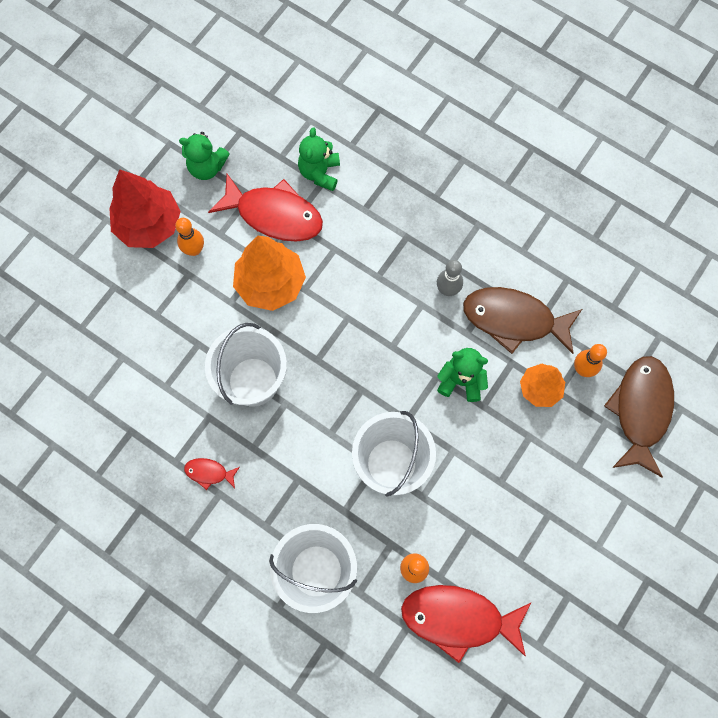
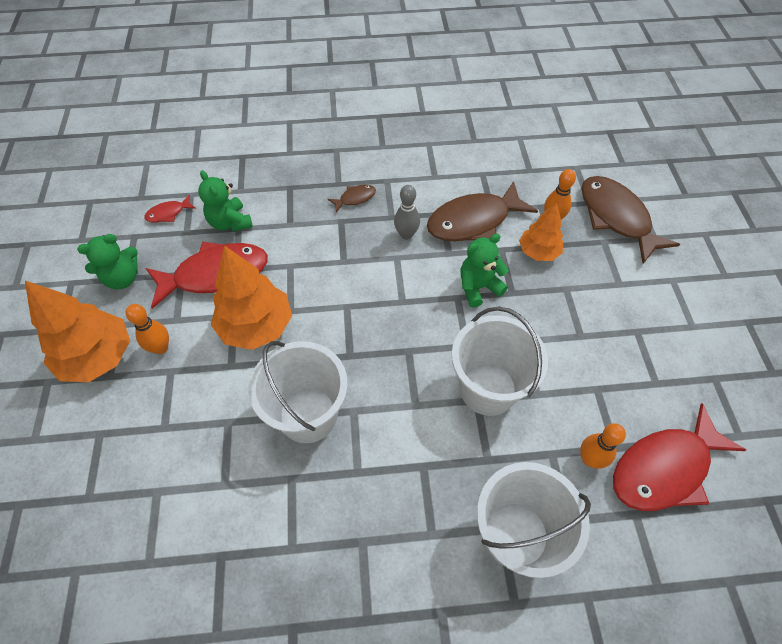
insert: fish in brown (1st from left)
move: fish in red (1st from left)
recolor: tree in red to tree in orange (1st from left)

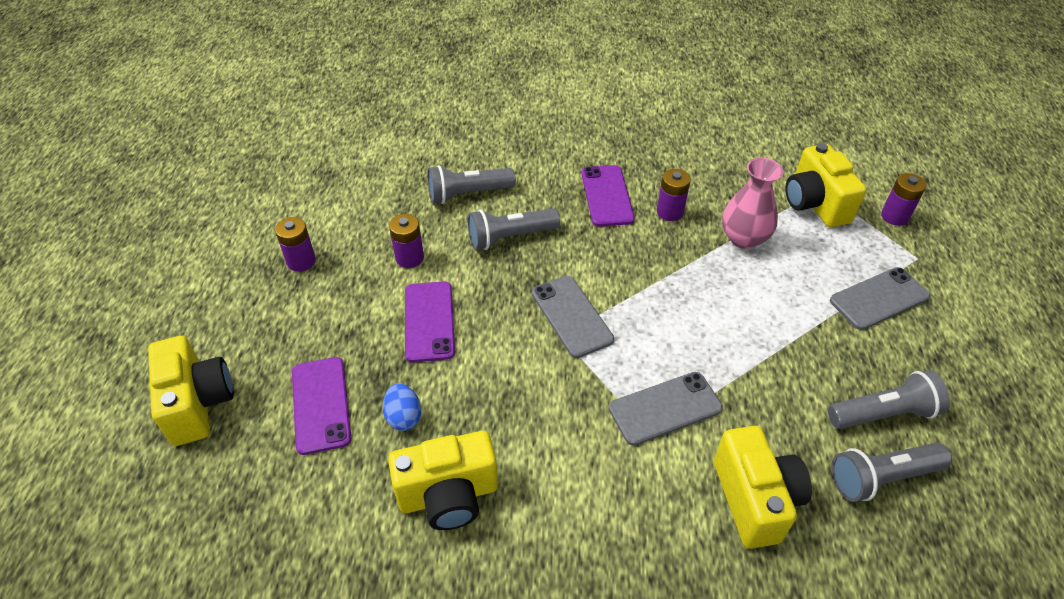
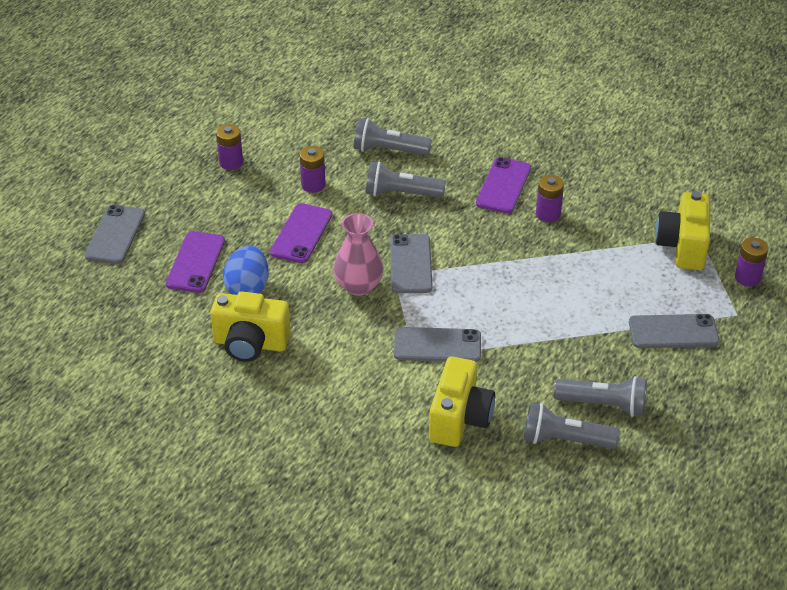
move: vase in pink
replace: camera in yellow (1st from left) to phone in grey (1st from left)
resize: egg in blue x1.56

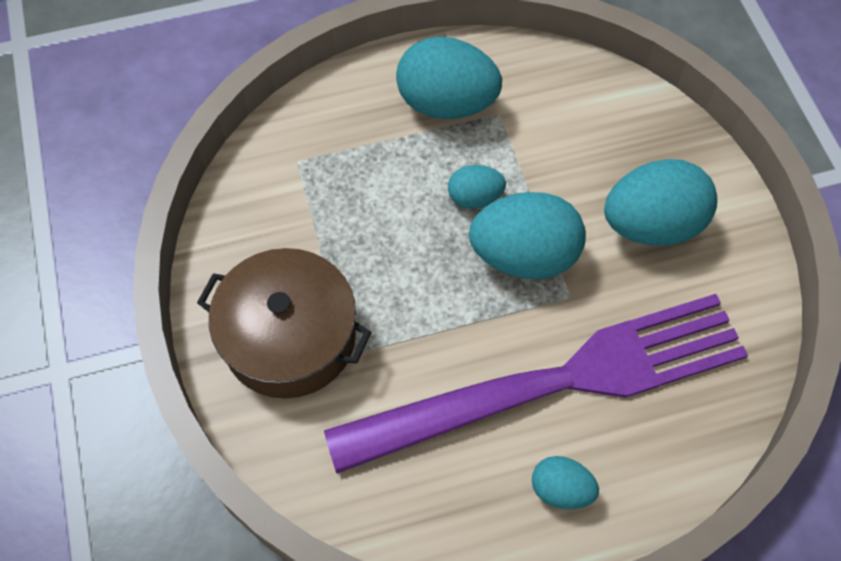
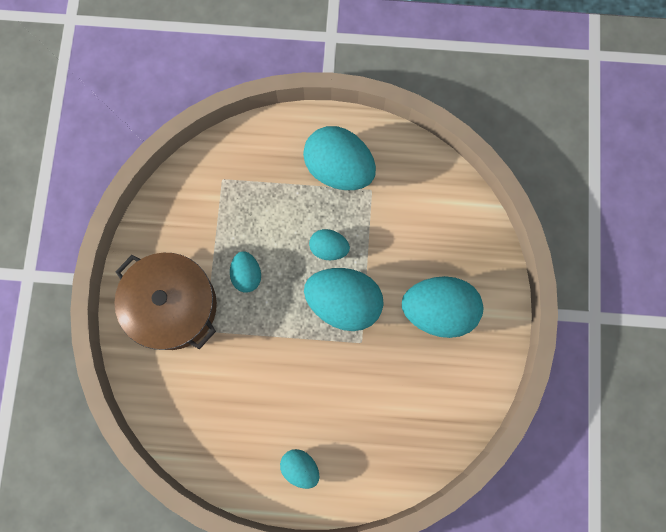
delete: fork in purple
insert: egg in turquoise (1st from left)

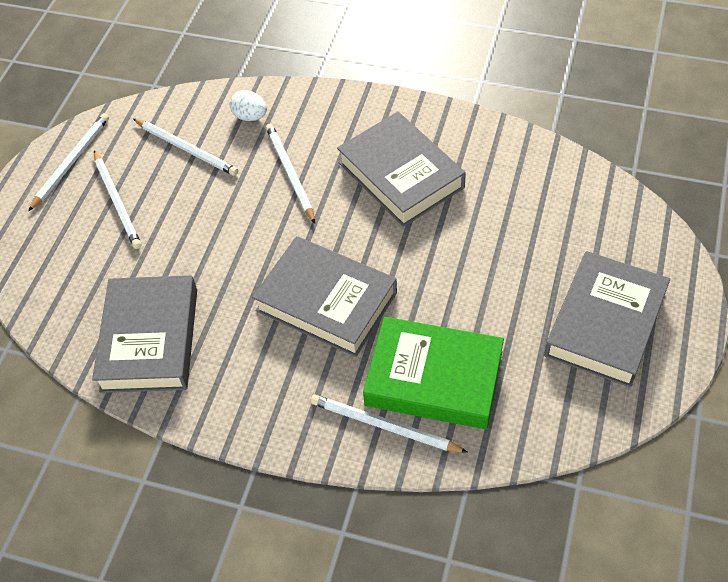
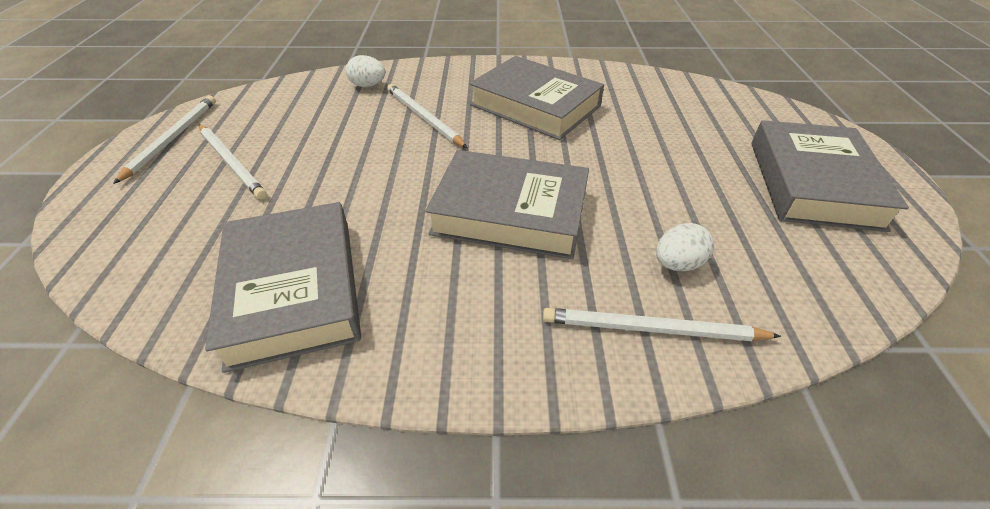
delete: pencil in white (3rd from left)
replace: book in green to egg in white (2nd from left)

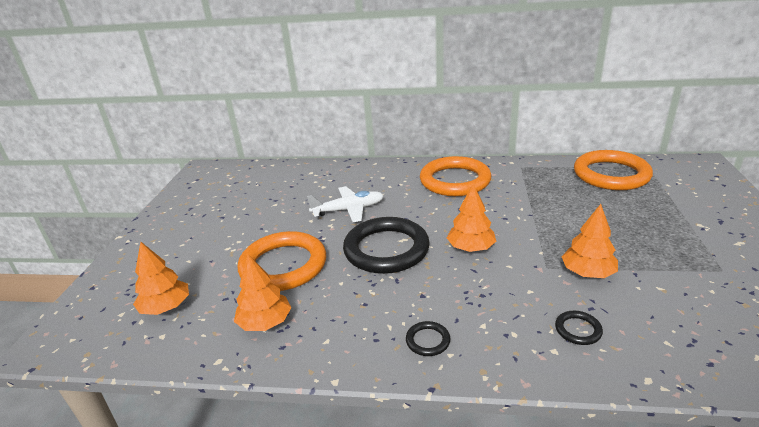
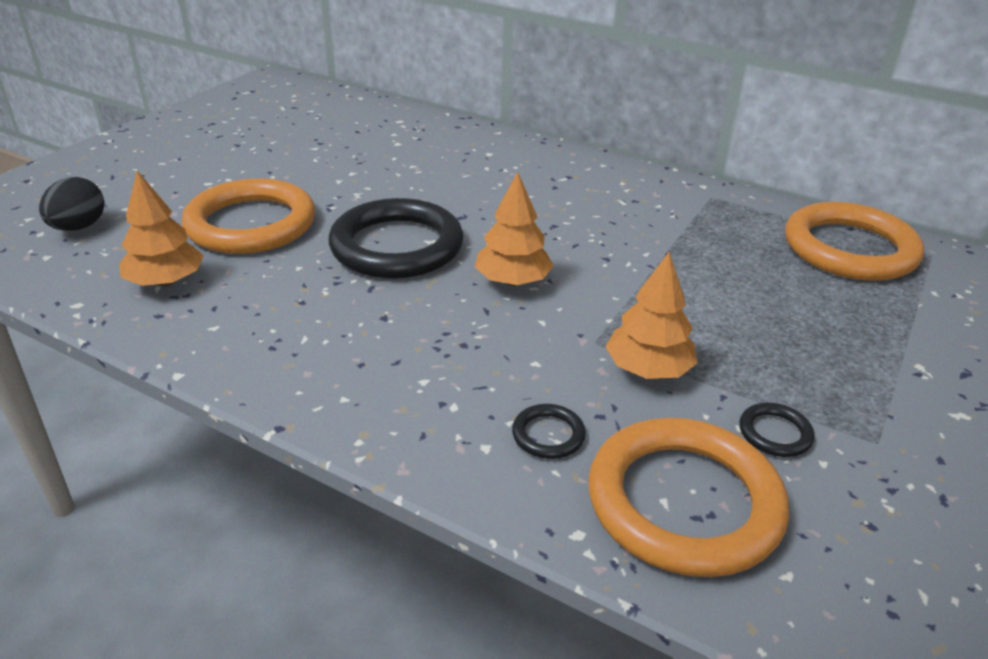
delete: plane in white
move: ring in black (2nd from left in the first image) to ring in black (3rd from left); ring in orange (2nd from left)
replace: tree in orange (1st from left) to egg in black

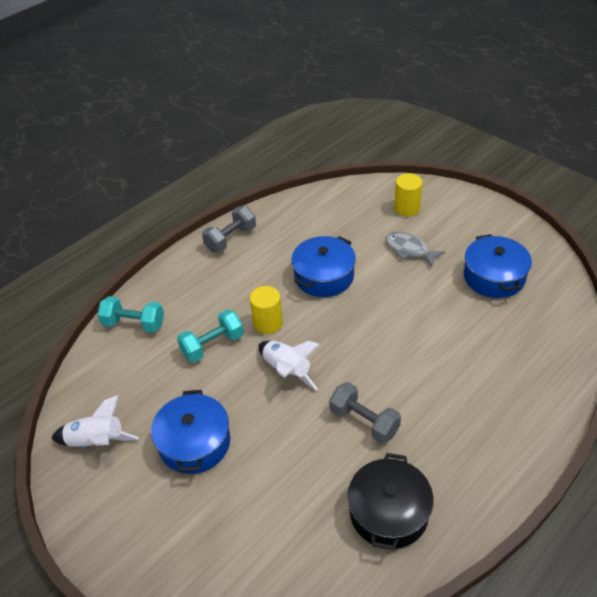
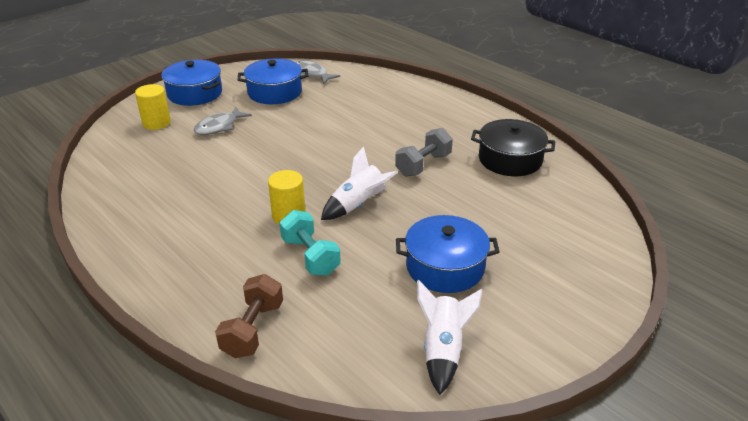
delete: dumbbell in grey (1st from left)
insert: fish in grey (2nd from left)
move: pot in blue (2nd from left in the first image) to pot in blue (1st from left)
recolor: dumbbell in turquoise (1st from left) to dumbbell in brown

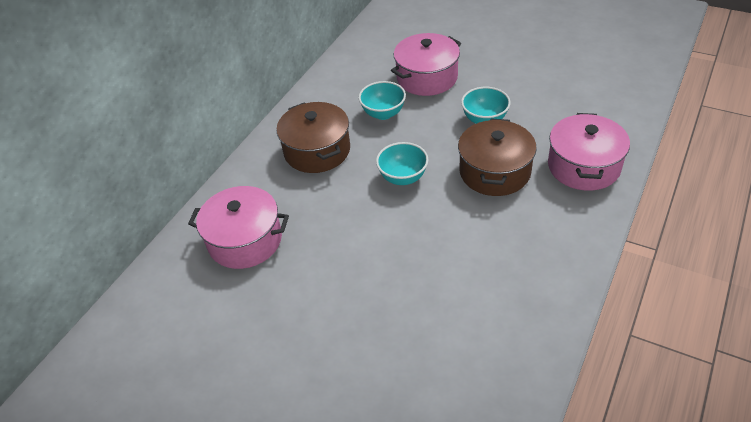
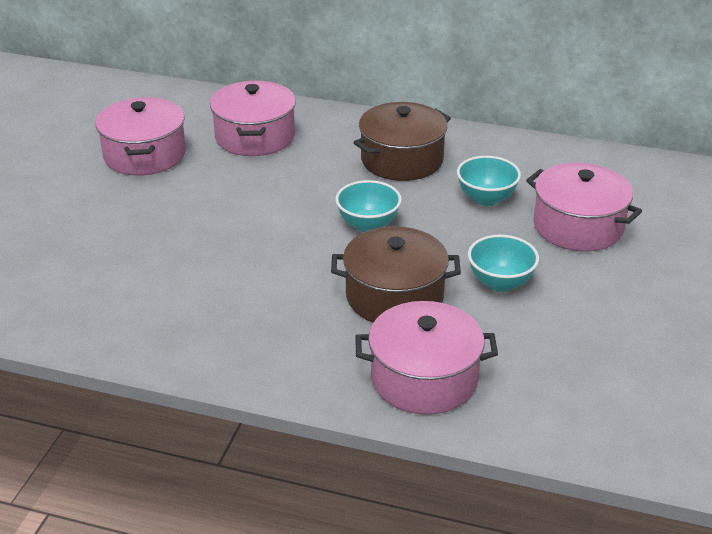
insert: pot in pink (1st from left)

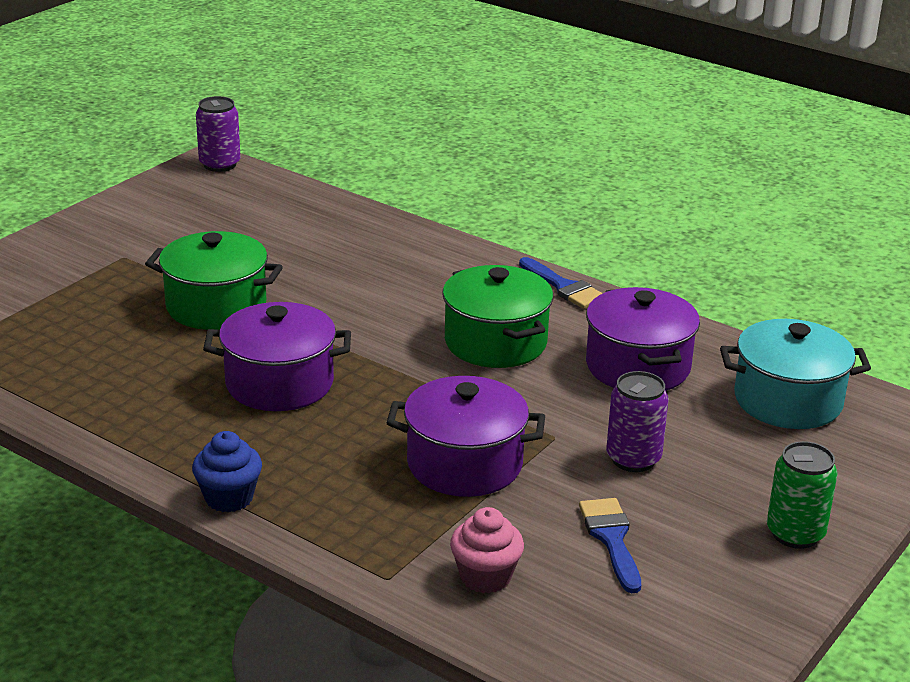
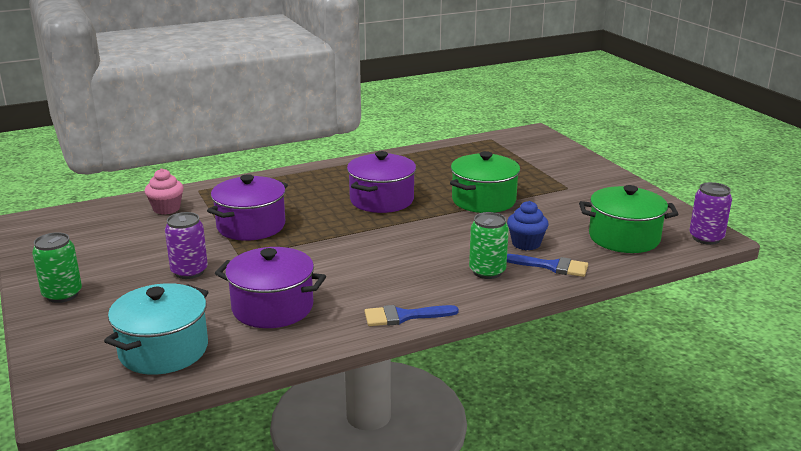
insert: can in green (2nd from left)
move: cupcake in blue; pot in green (2nd from left); brush in blue (2nd from left)

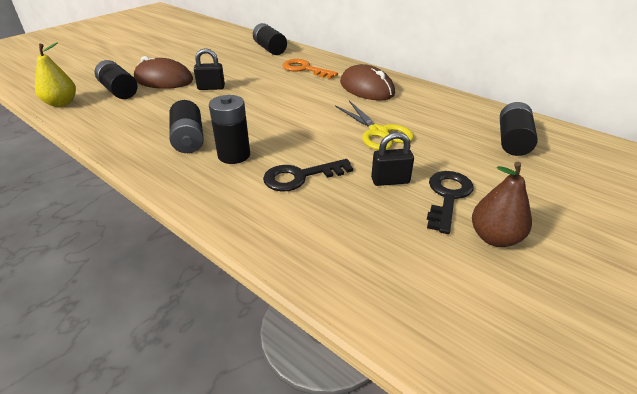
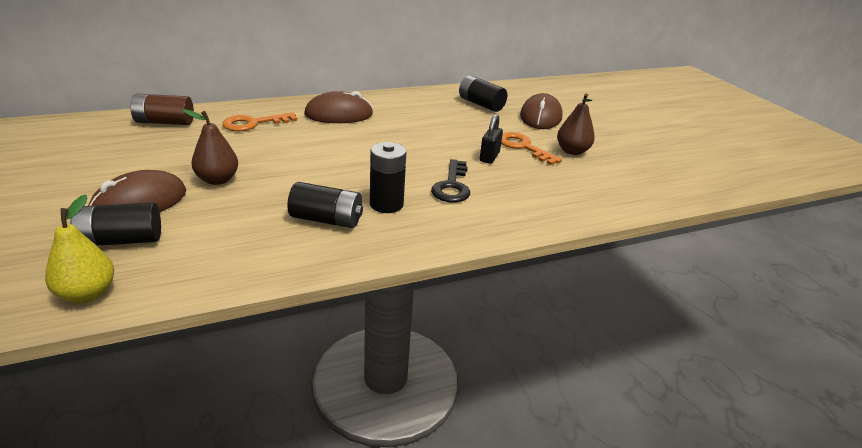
delete: scissors in yellow
insert: mouse in brown (3rd from left)
replace: padlock in black (1st from left) to pear in brown (1st from left)
recolor: battery in black (4th from left) to battery in brown; key in black (2nd from left) to key in orange (2nd from left)

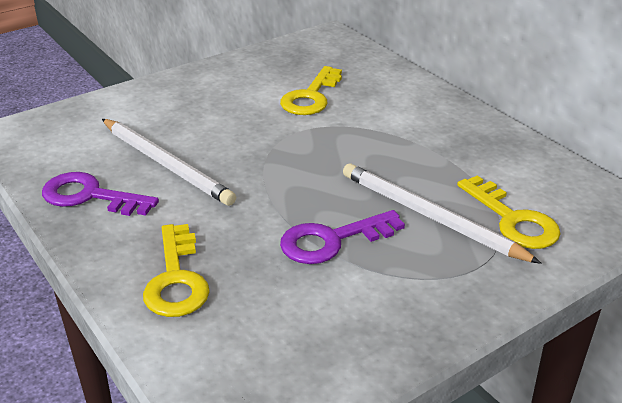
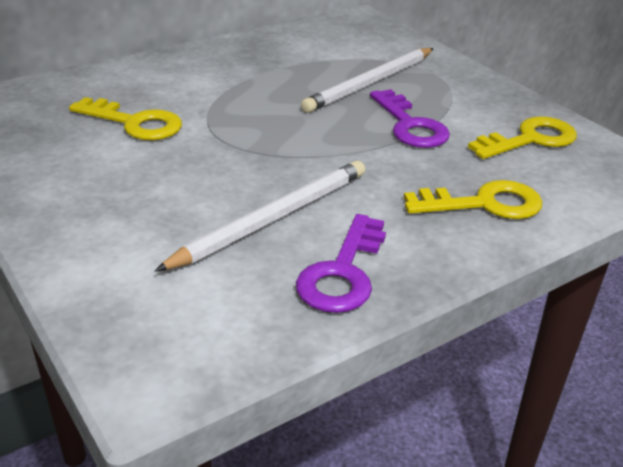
move: key in yellow (3rd from left)

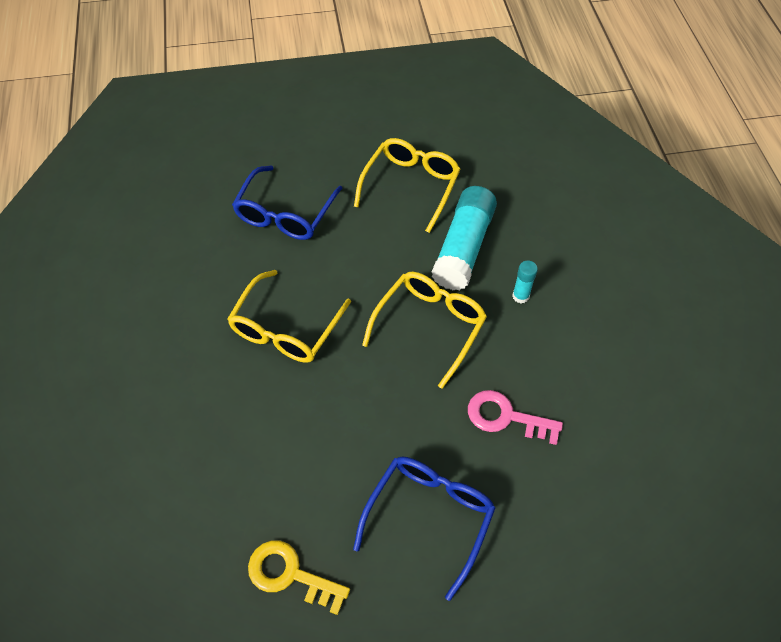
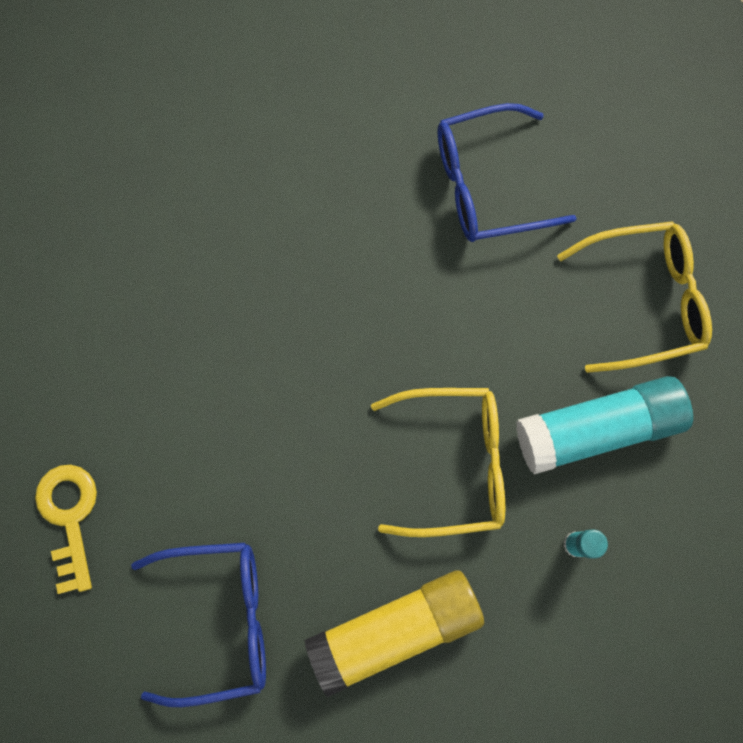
delete: glasses in yellow (1st from left)
replace: key in pink to glue stick in yellow

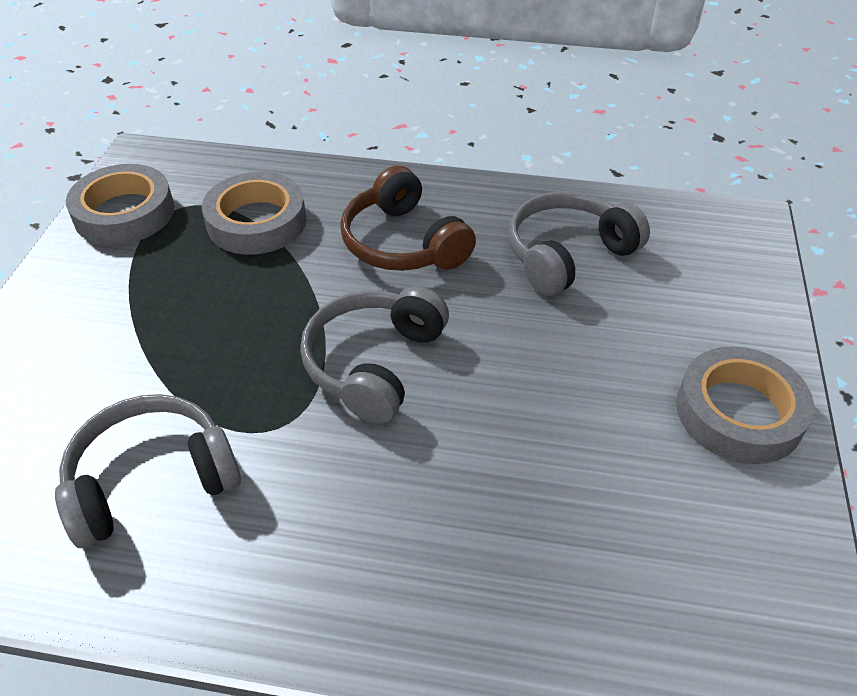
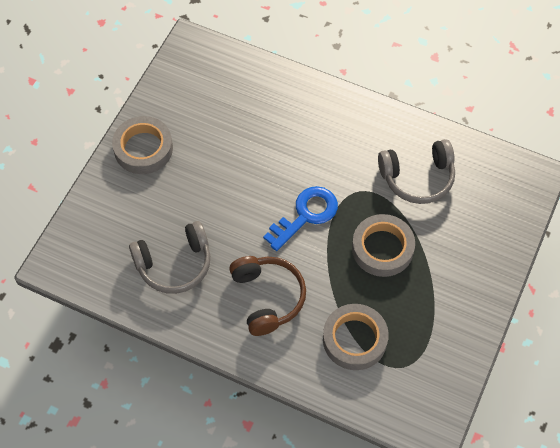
move: tape in grey (1st from left in the first image) to tape in grey (3rd from left)
replace: headphones in grey (2nd from left) to key in blue

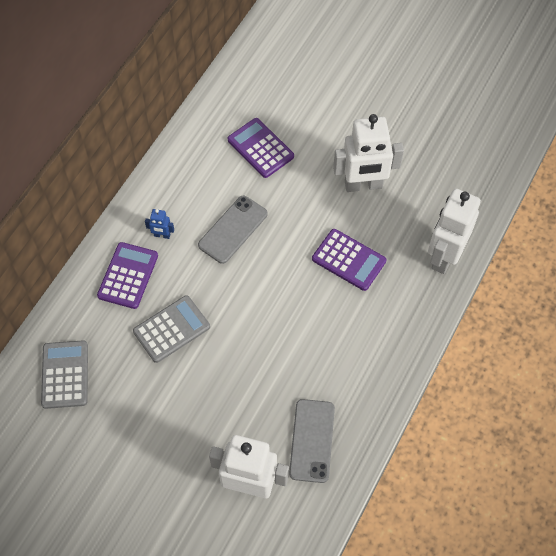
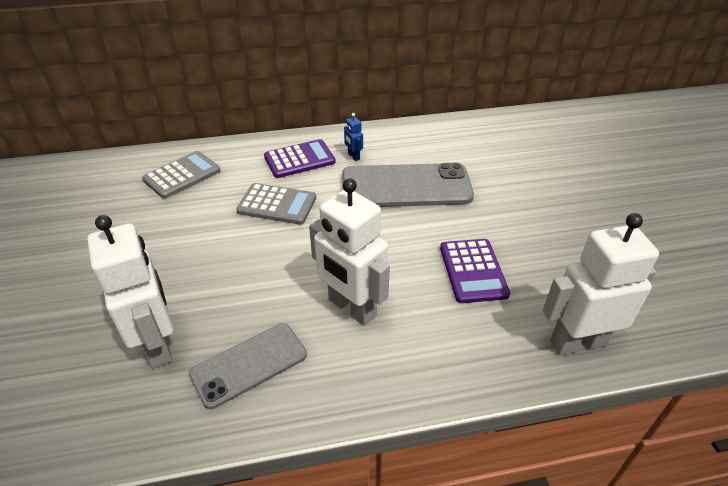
delete: calculator in purple (2nd from left)
move: robot in white (2nd from left)
resize: phone in grey (1st from left in the first image) x1.61

